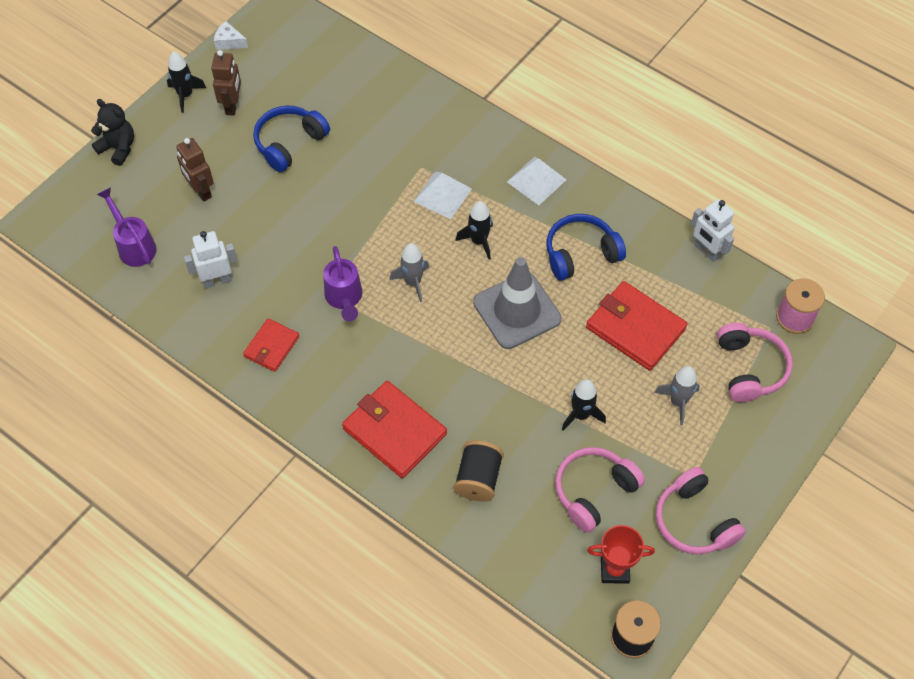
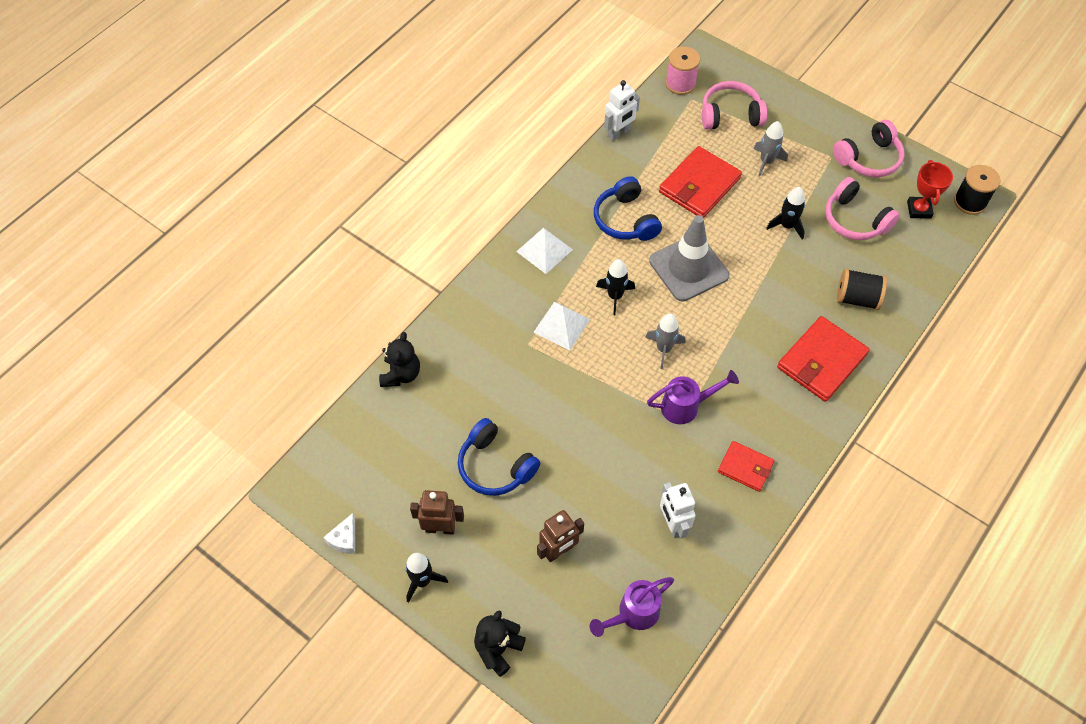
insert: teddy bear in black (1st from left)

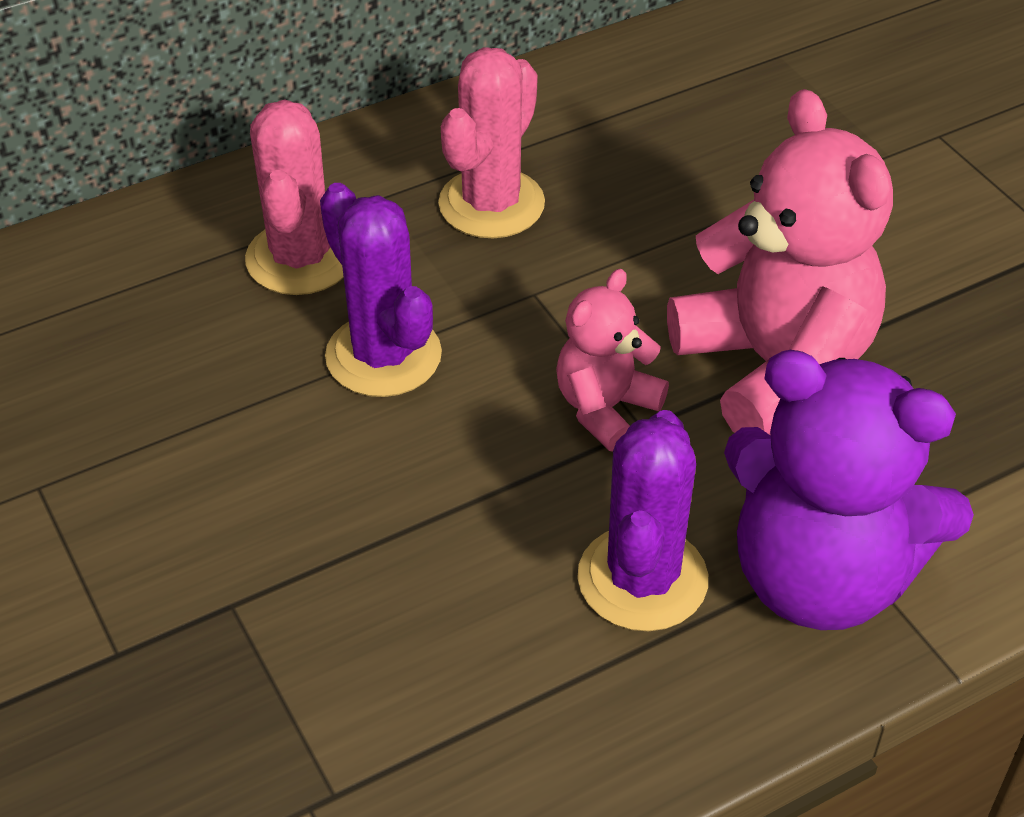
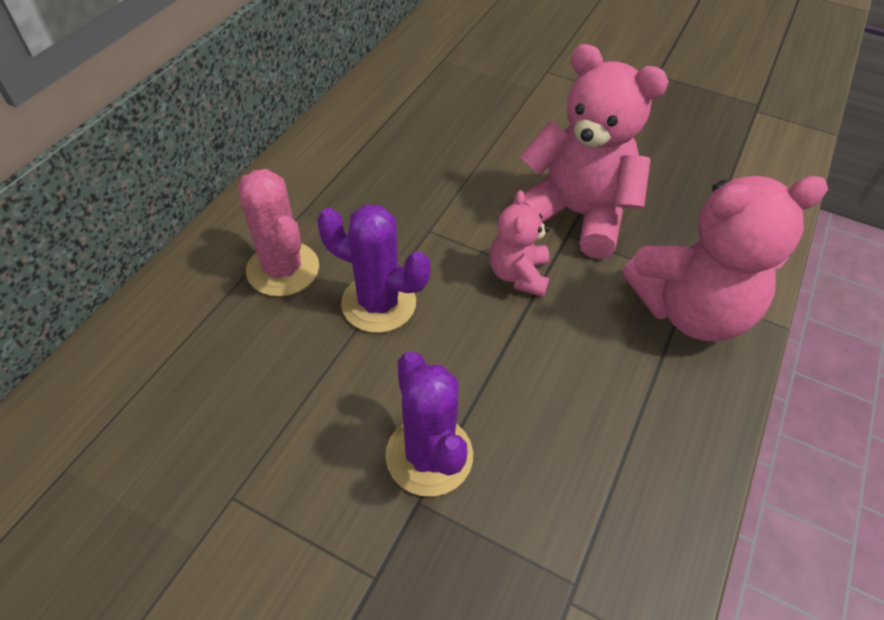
delete: cactus in pink (2nd from left)
move: cactus in purple (2nd from left)
recolor: teddy bear in purple to teddy bear in pink (3rd from left)

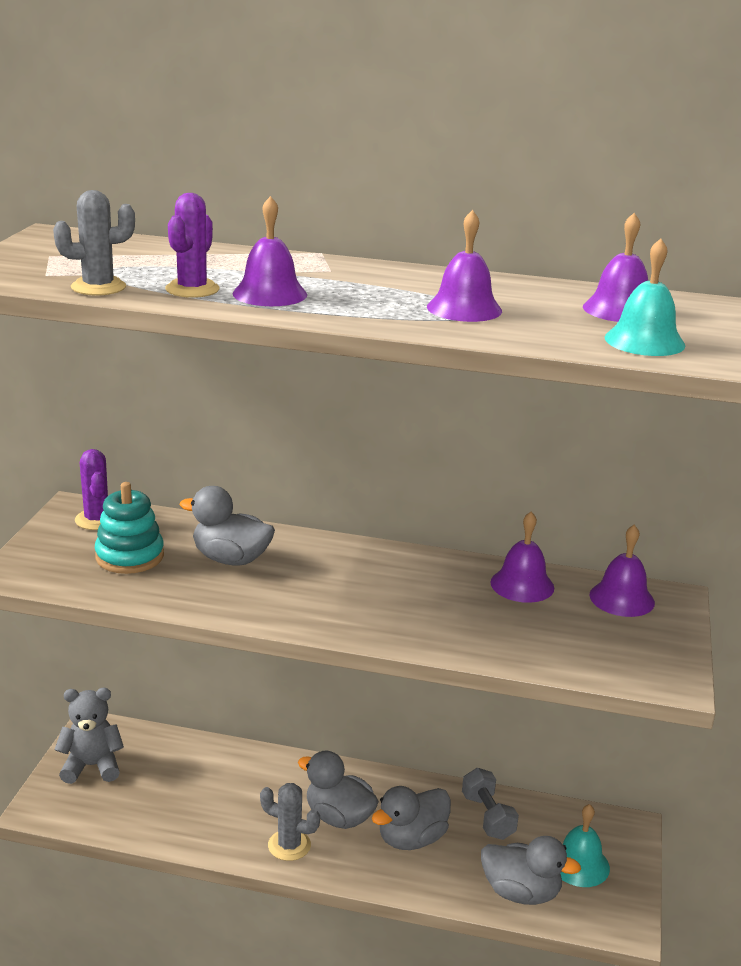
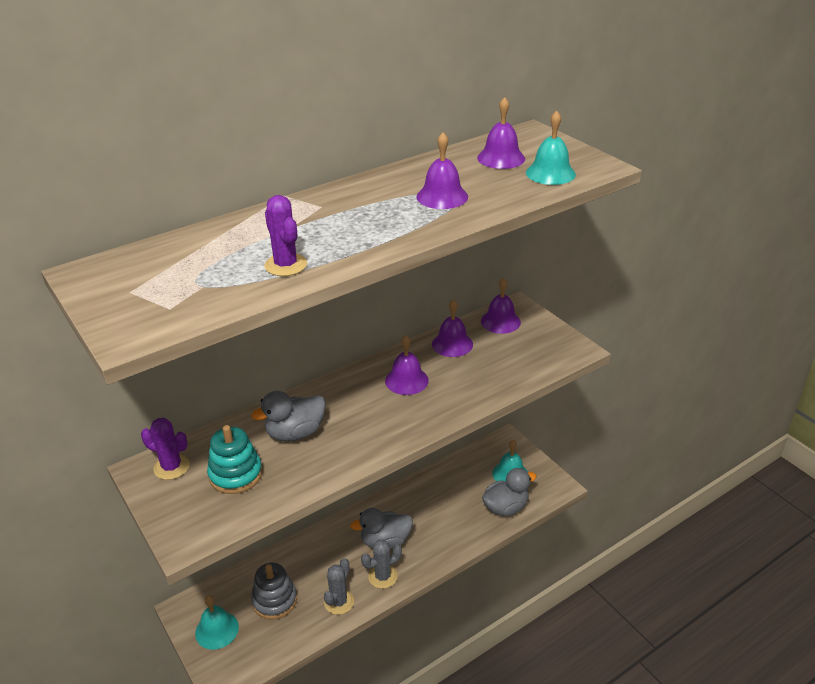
delete: duck in grey (3rd from left); dumbbell in grey
insert: stacking toy in grey
move: cactus in grey (1st from left); bell in purple (1st from left)
replace: teddy bear in grey to bell in turquoise (1st from left)

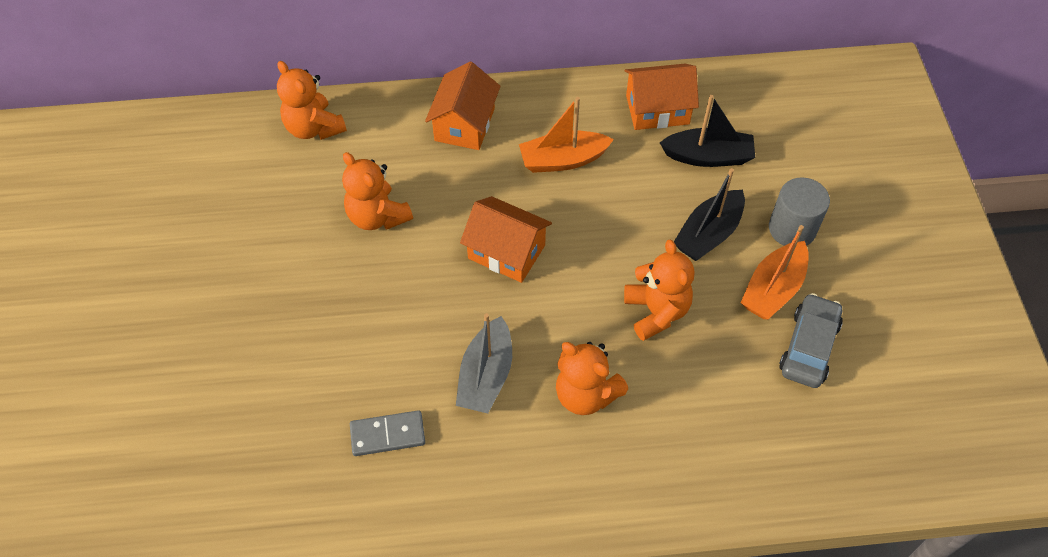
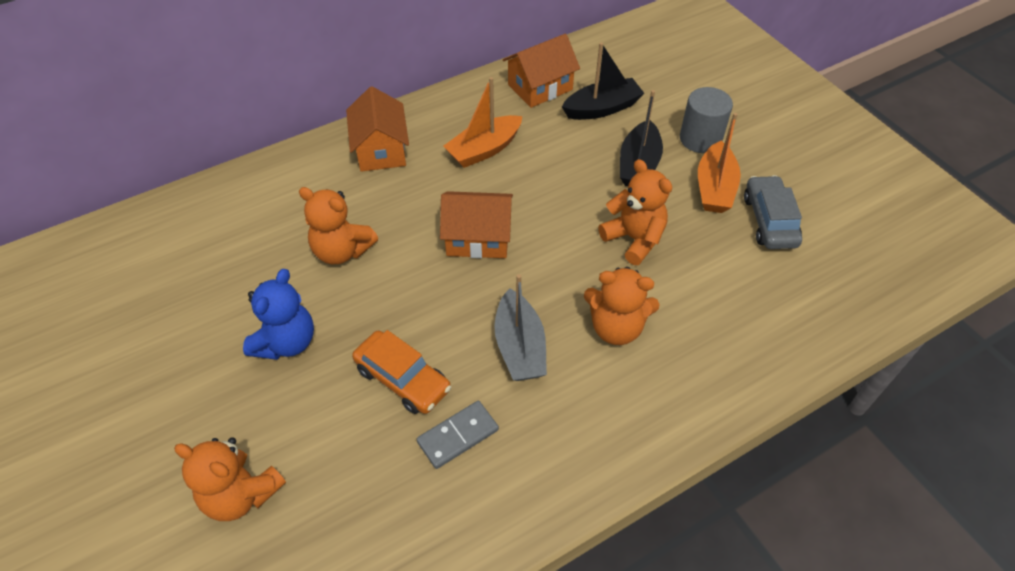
insert: teddy bear in blue; car in orange
move: teddy bear in orange (1st from left)

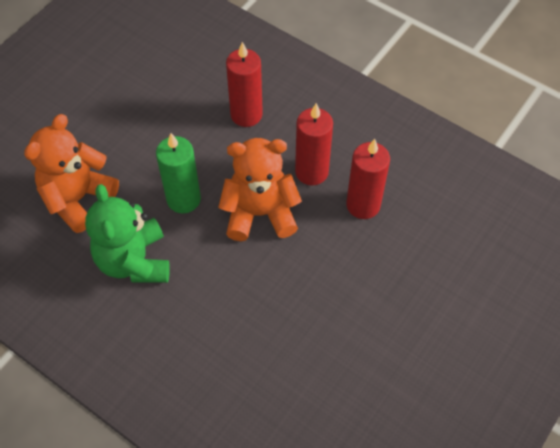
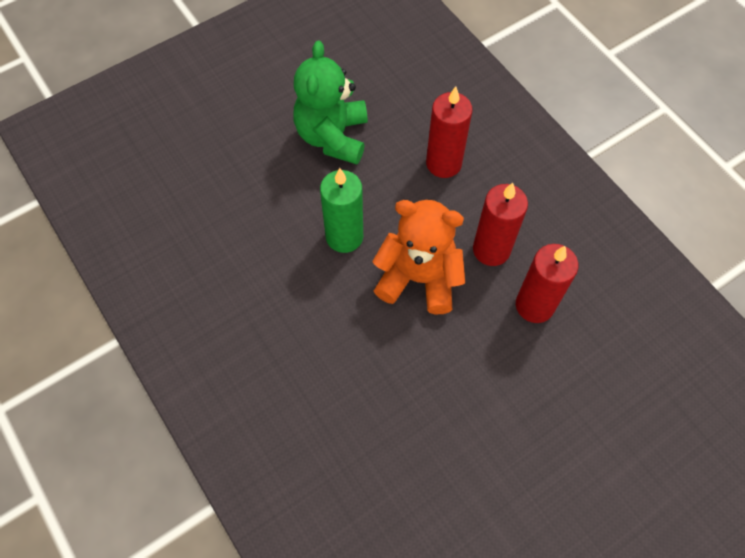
delete: teddy bear in orange (1st from left)
move: teddy bear in green

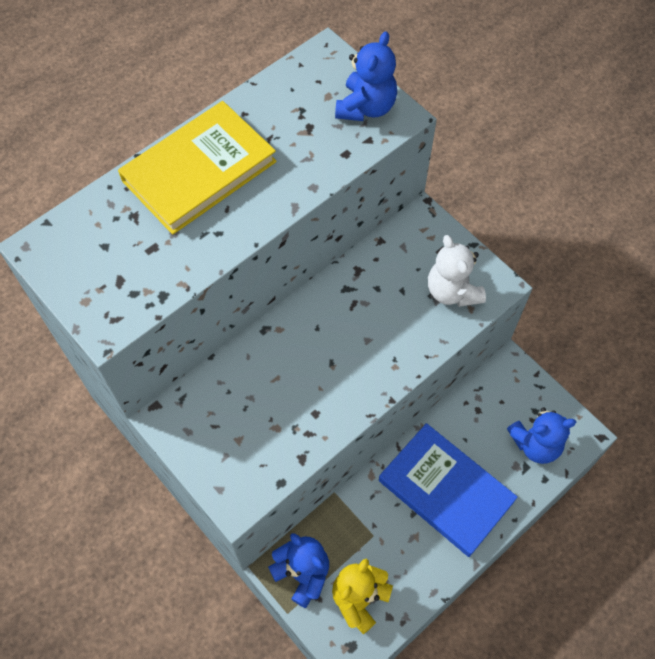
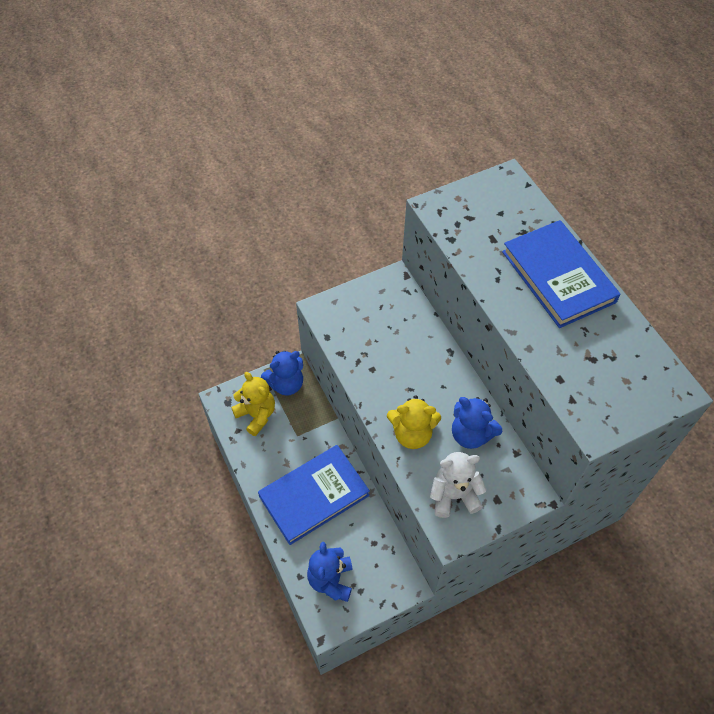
insert: teddy bear in yellow (2nd from left)
move: teddy bear in blue (2nd from left in the first image) to teddy bear in blue (3rd from left)
recolor: book in yellow to book in blue (2nd from left)

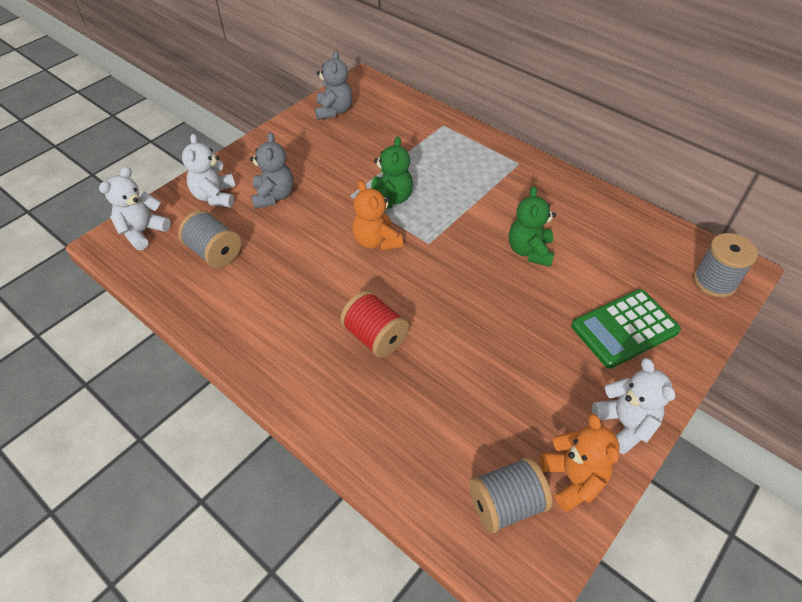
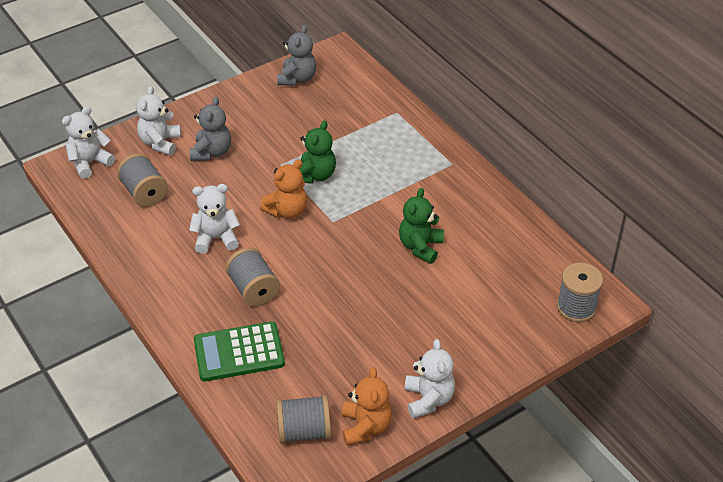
insert: teddy bear in white (3rd from left)
move: calculator in green
recolor: spool in red to spool in grey (2nd from left)
rotate: teddy bear in orange (1st from left) 120 degrees counterclockwise

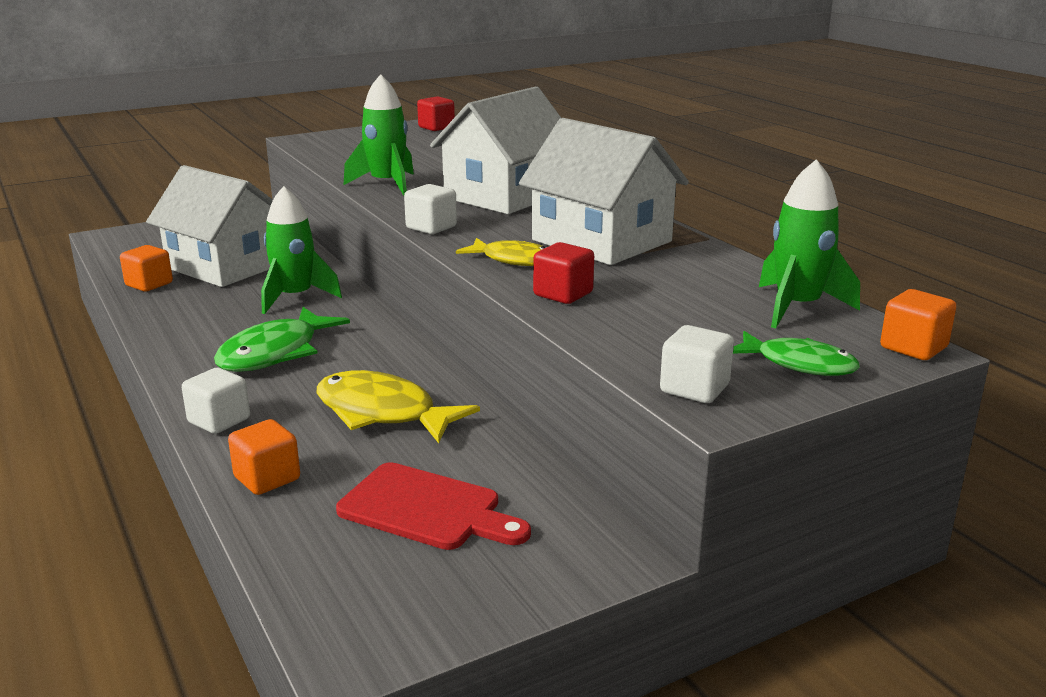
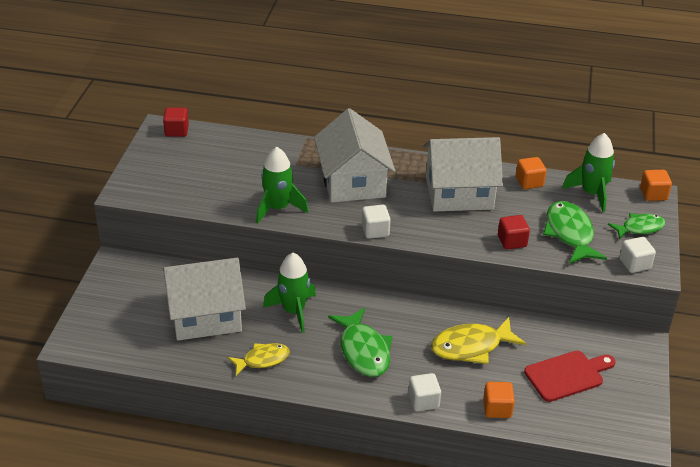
insert: fish in green (2nd from left)
move: cube in orange (1st from left in the first image) to cube in orange (2nd from left); fish in yellow (2nd from left in the first image) to fish in yellow (1st from left)

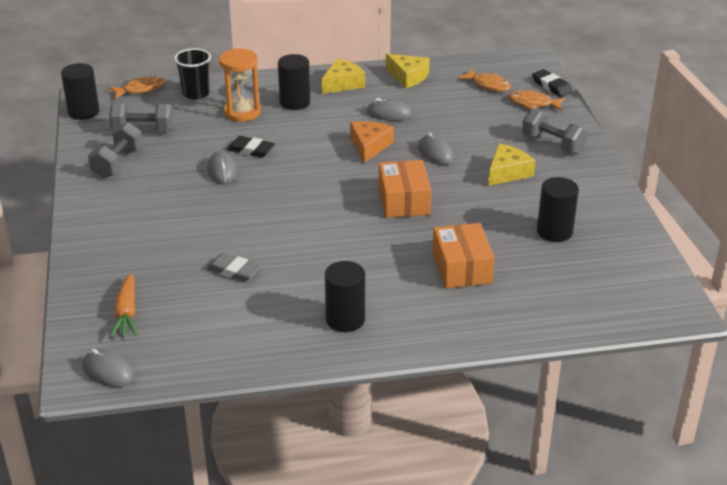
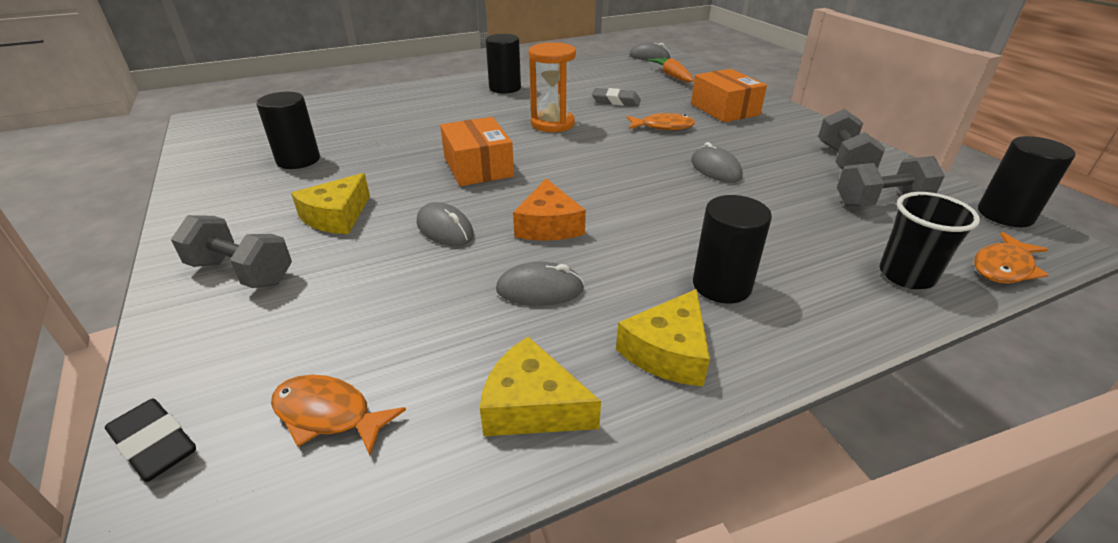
delete: eraser in black (1st from left)
move: hourglass in orange; box in orange (2nd from left); fish in orange (3rd from left in the first image) to fish in orange (2nd from left)

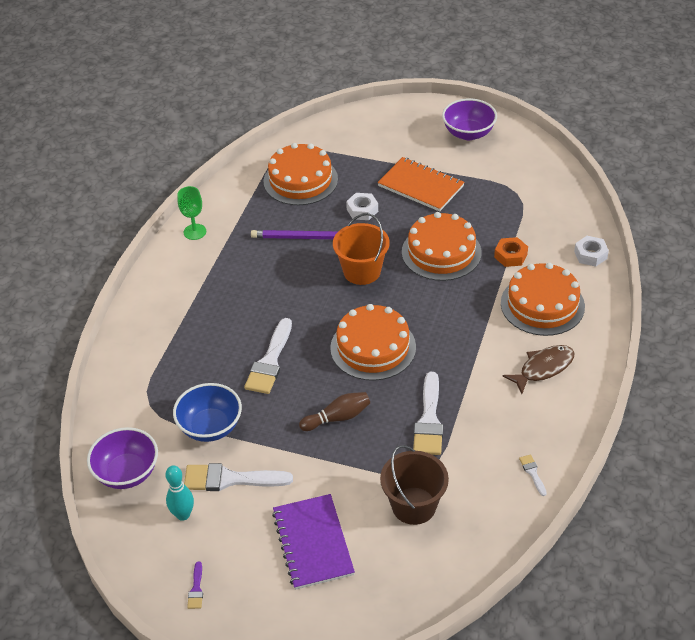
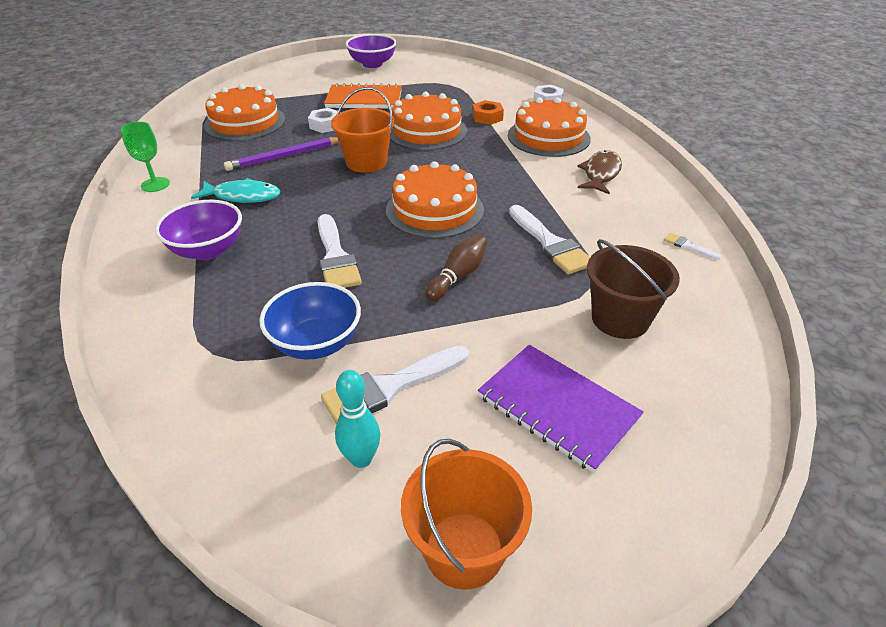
insert: fish in turquoise
move: bowl in purple (1st from left)
replace: brush in purple to bucket in orange (2nd from left)

